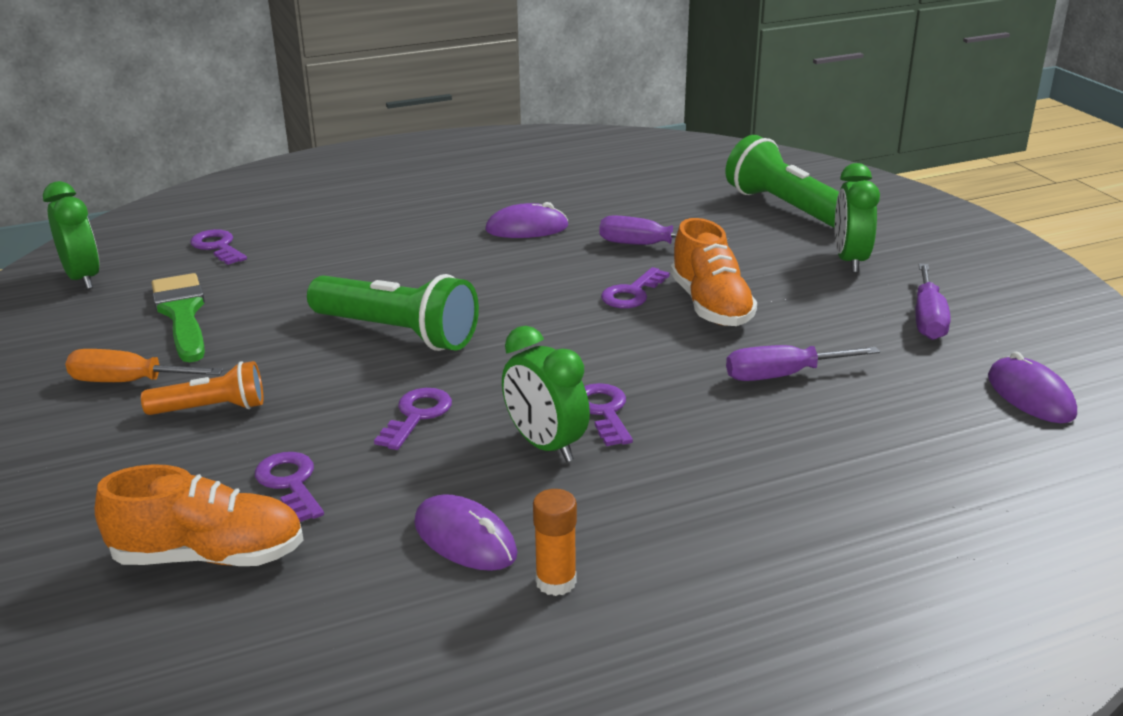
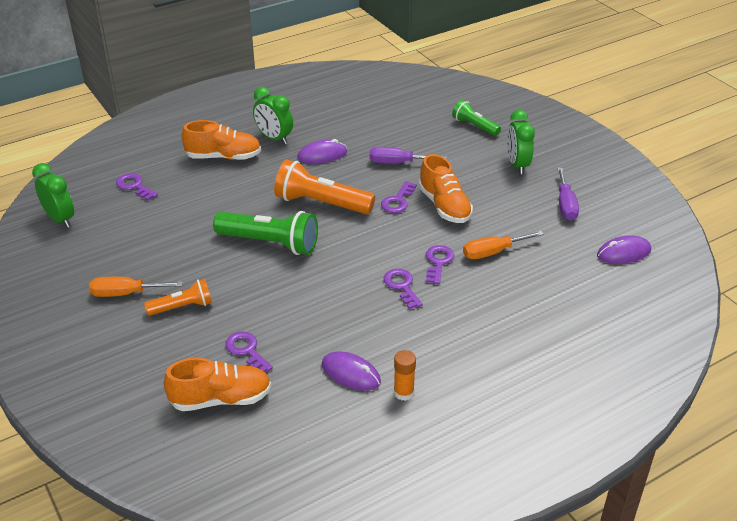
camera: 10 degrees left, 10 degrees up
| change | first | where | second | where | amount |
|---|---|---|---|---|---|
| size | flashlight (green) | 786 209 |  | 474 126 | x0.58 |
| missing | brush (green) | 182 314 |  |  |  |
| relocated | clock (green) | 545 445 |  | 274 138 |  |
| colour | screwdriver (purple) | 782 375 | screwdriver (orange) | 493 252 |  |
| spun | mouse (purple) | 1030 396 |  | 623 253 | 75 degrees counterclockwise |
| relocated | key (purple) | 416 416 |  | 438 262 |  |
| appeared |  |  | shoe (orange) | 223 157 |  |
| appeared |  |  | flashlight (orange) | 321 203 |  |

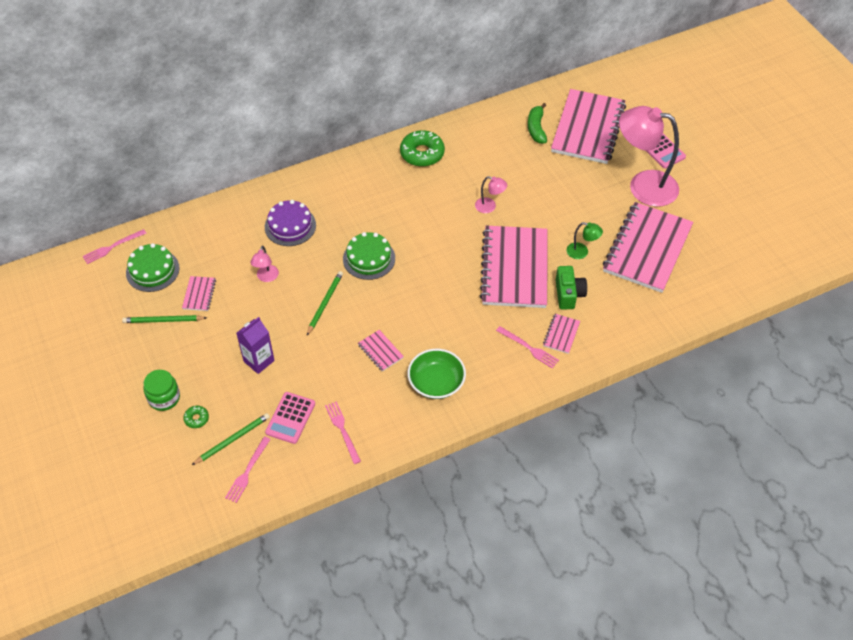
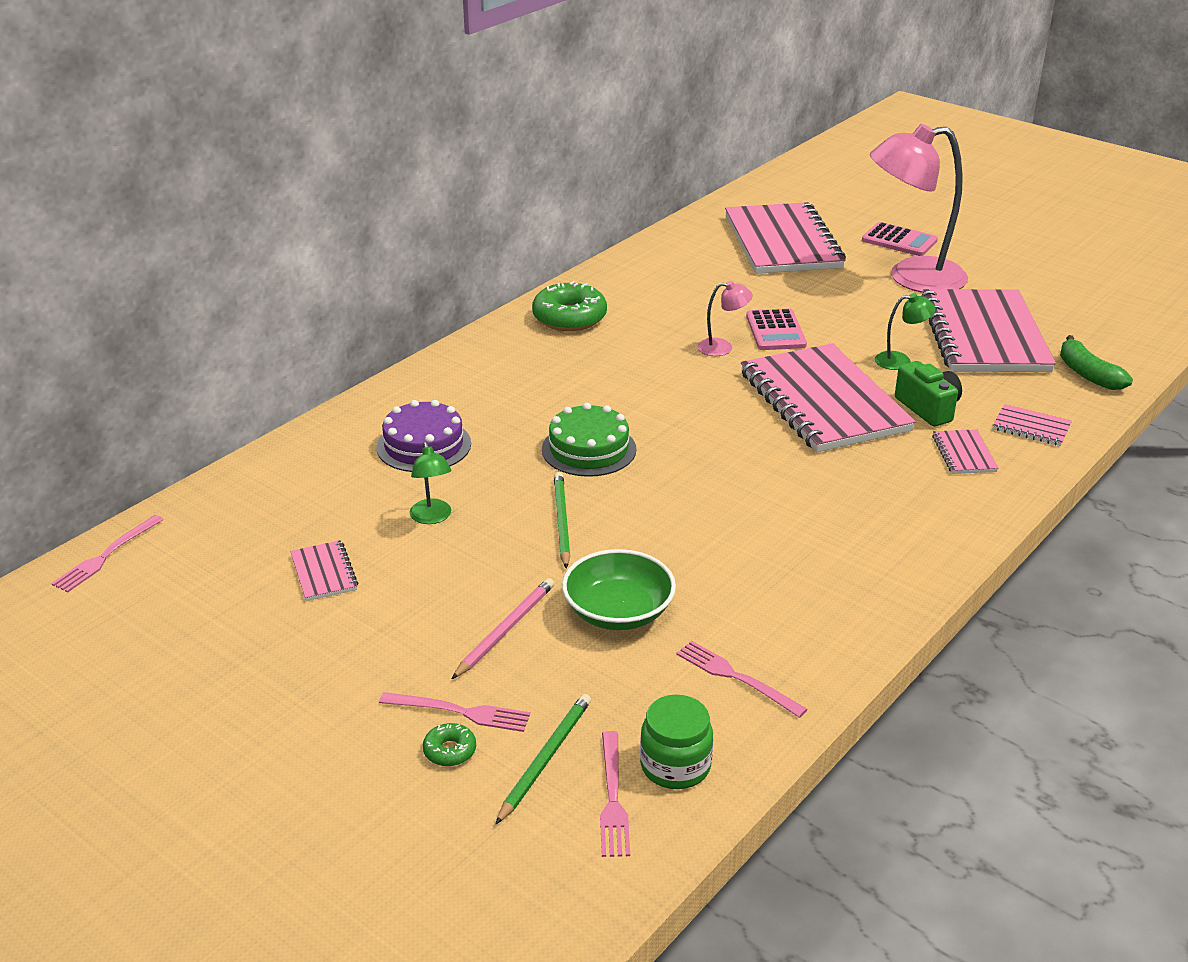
camera: 25 degrees left, 20 degrees down
| change | first | where | second | where | amount |
|---|---|---|---|---|---|
| relocated | banana (green) | 536 128 |  | 1087 374 |  |
| missing | cake (green) | 152 270 |  |  |  |
| colour | lamp (pink) | 266 277 | lamp (green) | 432 517 |  |
| missing | pencil (green) | 163 320 |  |  |  |
| exchanged | carton (purple) | 259 361 | pencil (pink) | 505 630 |  |
| relocated | fork (pink) | 529 348 |  | 460 712 |  |
| relocated | notebook (pink) | 380 351 |  | 1031 427 |  |
| relocated | bowl (green) | 436 382 |  | 618 612 |  |
| relocated | jar (green) | 164 398 |  | 675 766 |  |
| relocated | calculator (pink) | 290 418 |  | 775 331 |  |

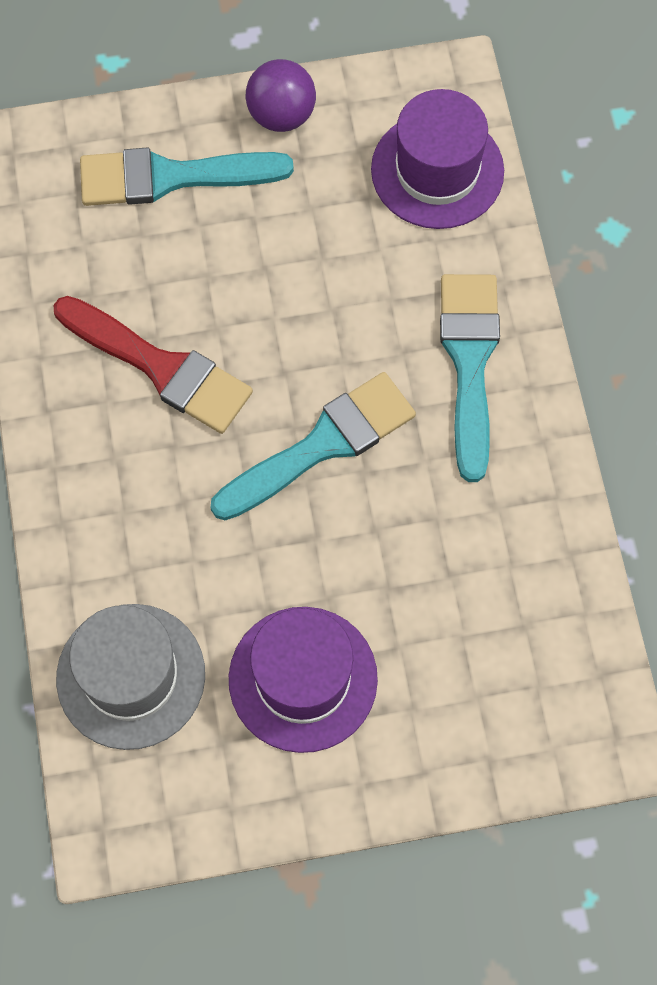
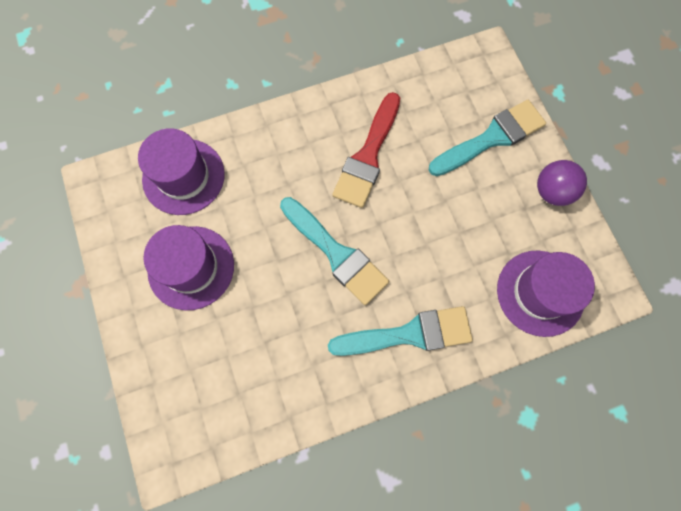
camera: 80 degrees right, 5 degrees up
| change | first | where | second | where | amount |
|---|---|---|---|---|---|
| spun | brush (turquoise) | 171 177 |  | 491 138 | 75 degrees clockwise |
| colour | hat (grey) | 131 676 | hat (purple) | 183 176 |  |

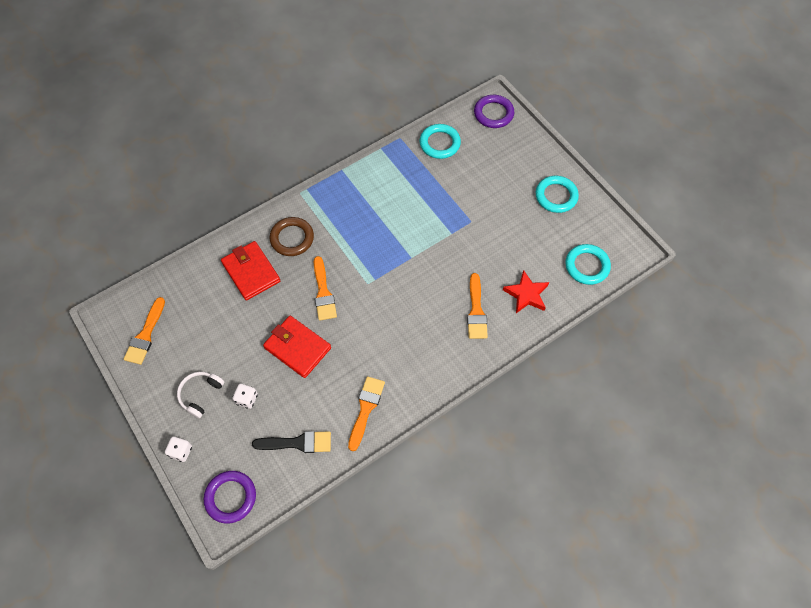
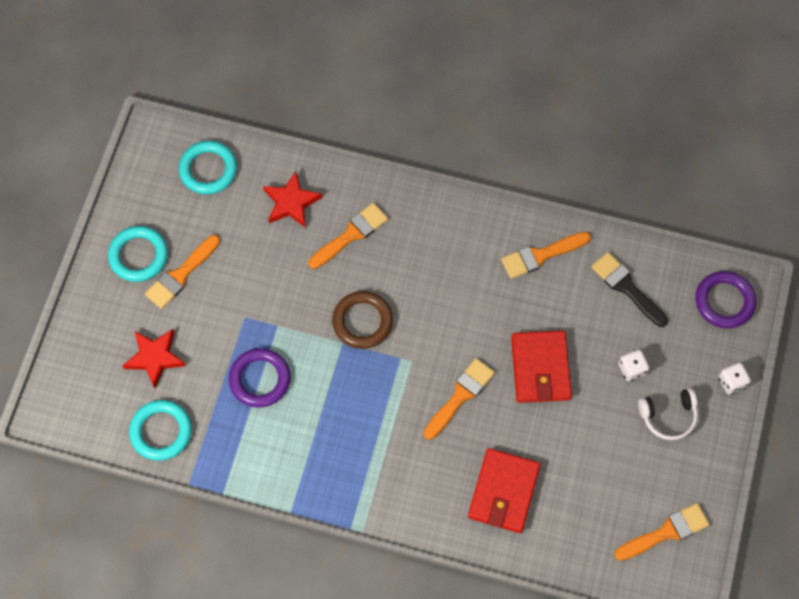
camera: 130 degrees left, 5 degrees up
| change | first | where | second | where | amount |
|---|---|---|---|---|---|
| relocated | ring (purple) | 493 113 |  | 260 379 |  |
| relocated | ring (brown) | 292 238 |  | 362 321 |  |
| appeared |  |  | brush (orange) | 181 275 |  |
| appeared |  |  | star (red) | 155 358 |  |

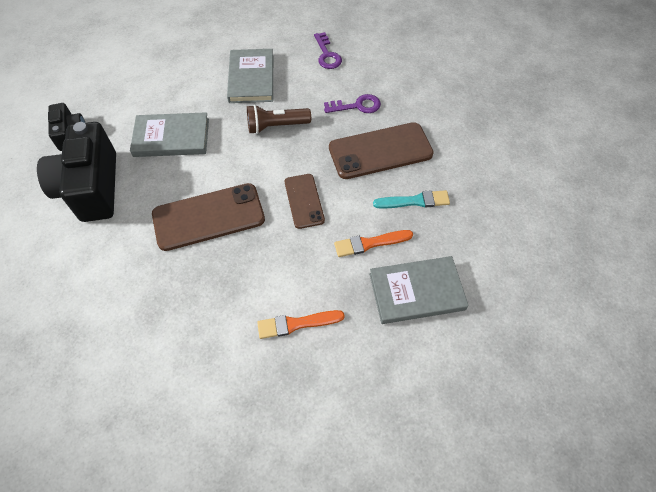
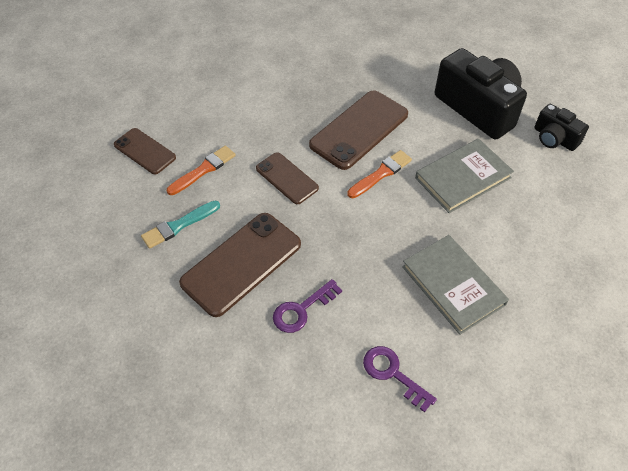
camera: 150 degrees right, 5 degrees down
| change | first | where | second | where | amount |
|---|---|---|---|---|---|
| missing | flashlight (brown) | 276 126 |  |  |  |
| exchanged | book (grey) | 416 292 | phone (brown) | 144 151 |  |
| relocated | brush (orange) | 297 324 |  | 381 174 |  |

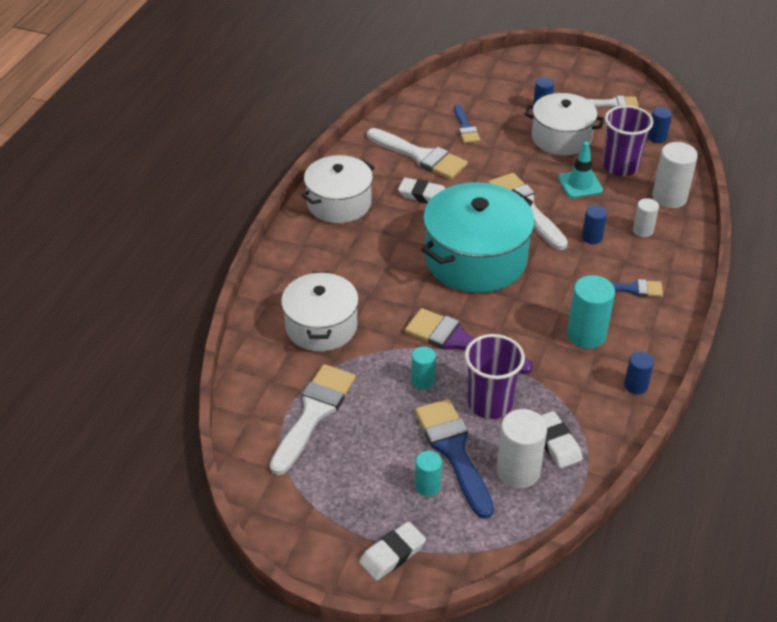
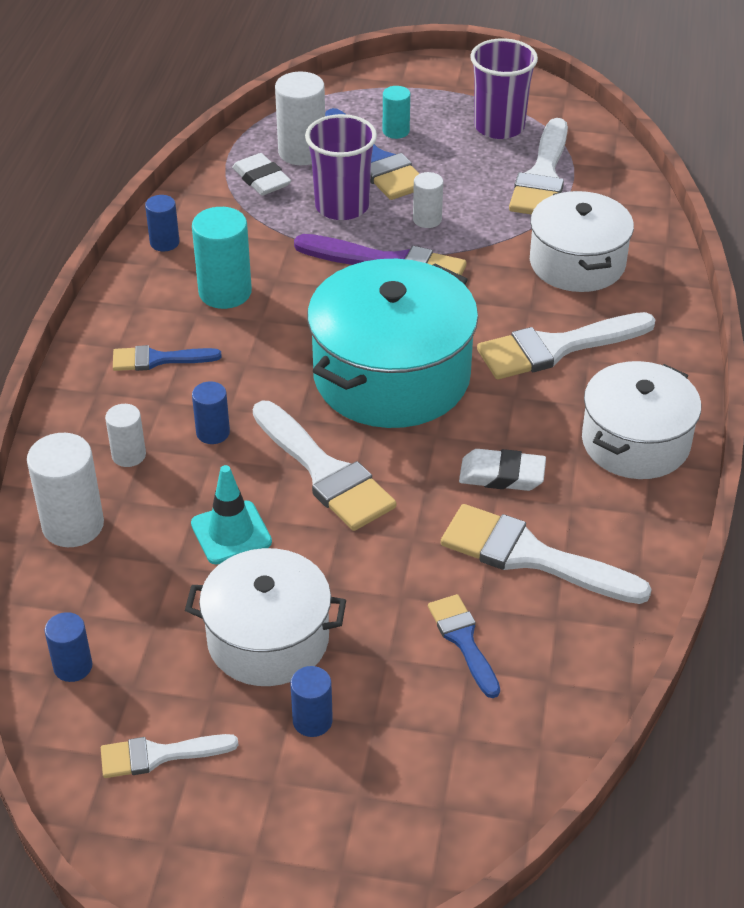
camera: 170 degrees right, 0 degrees up
| change | first | where | second | where | amount |
|---|---|---|---|---|---|
| relocated | cup (purple) | 620 166 |  | 499 127 |  |
| colour | cylinder (turquoise) | 423 381 | cylinder (white) | 427 219 |  |
| missing | eraser (white) | 392 554 |  |  |  |
| appeared |  |  | brush (white) | 556 348 |  |

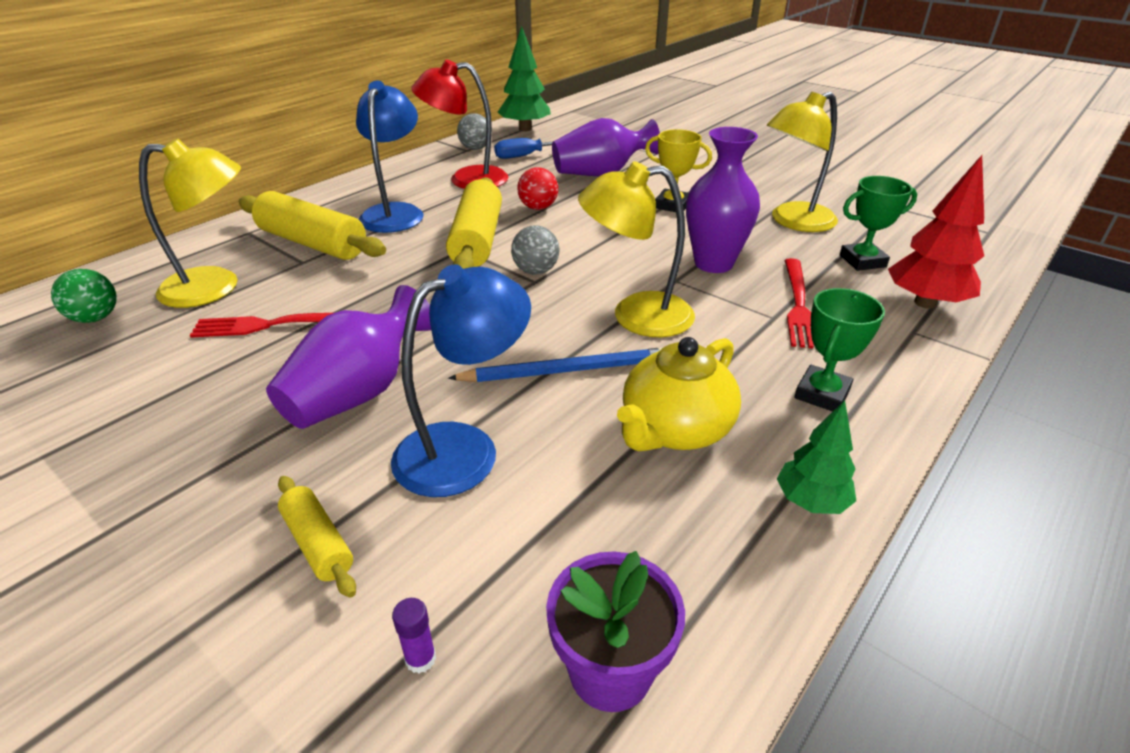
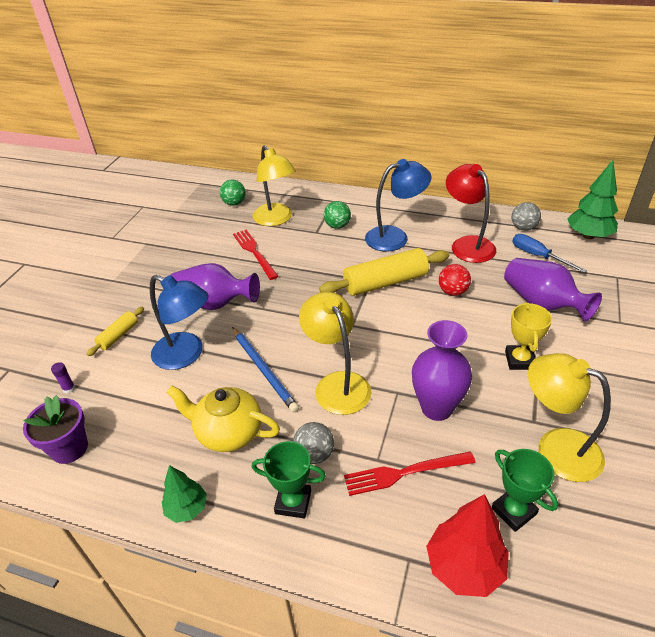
camera: 70 degrees right, 5 degrees up
| change | first | where | second | where | amount |
|---|---|---|---|---|---|
| exchanged | rolling pin (yellow) | 313 243 | ball (green) | 337 226 |  |
| relocated | ball (grey) | 536 271 |  | 314 454 |  |

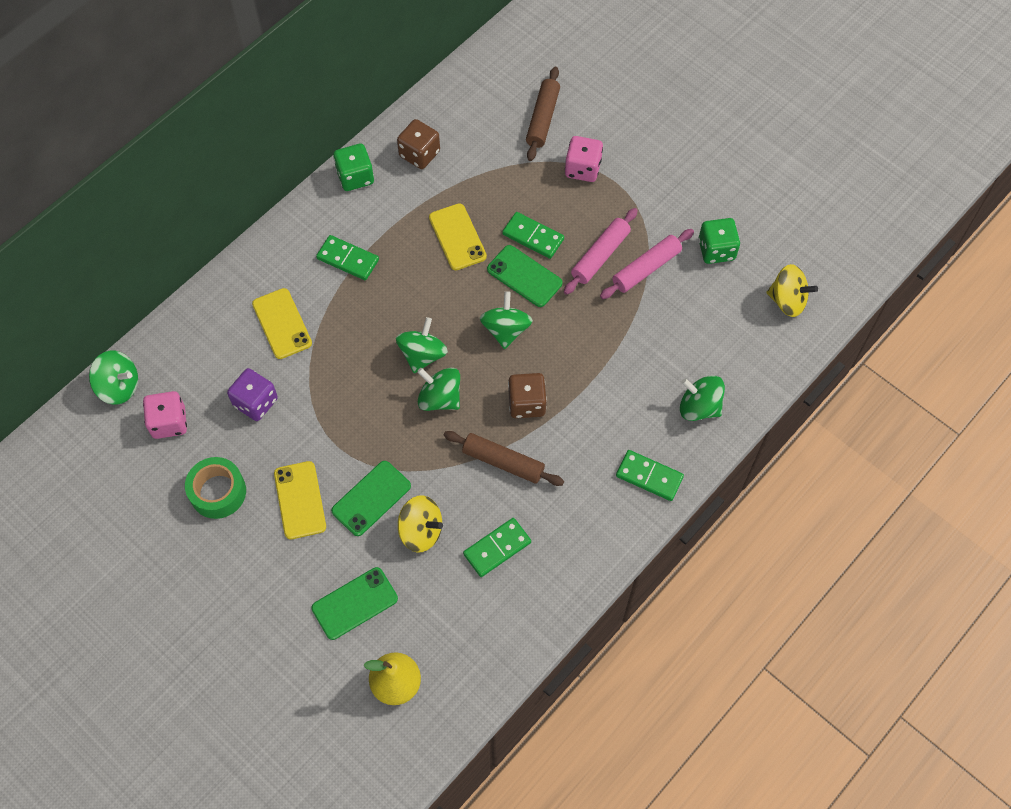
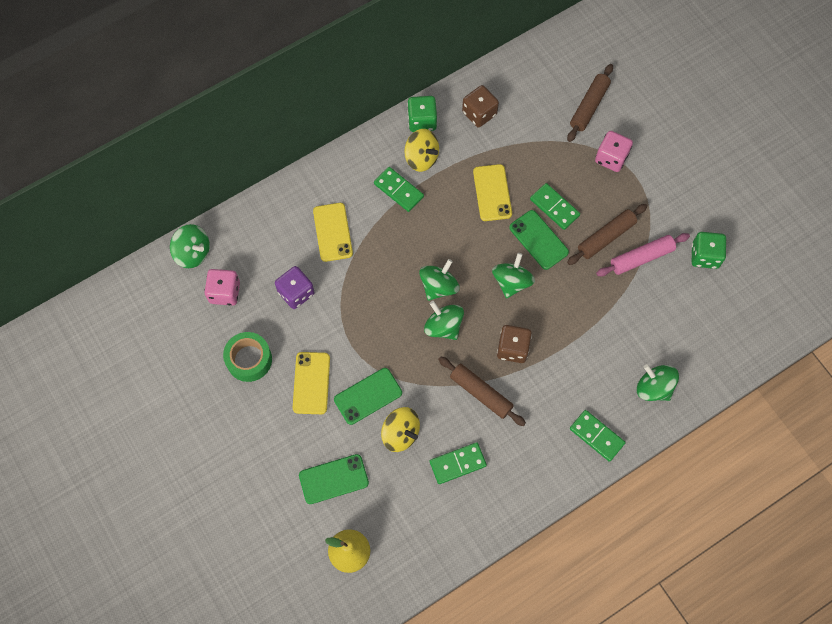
camera: 15 degrees right, 5 degrees up
| change | first | where | second | where | amount |
|---|---|---|---|---|---|
| colour | rolling pin (pink) | 600 255 | rolling pin (brown) | 606 237 |  |
| relocated | spinning top (yellow) | 787 300 |  | 421 158 |  |

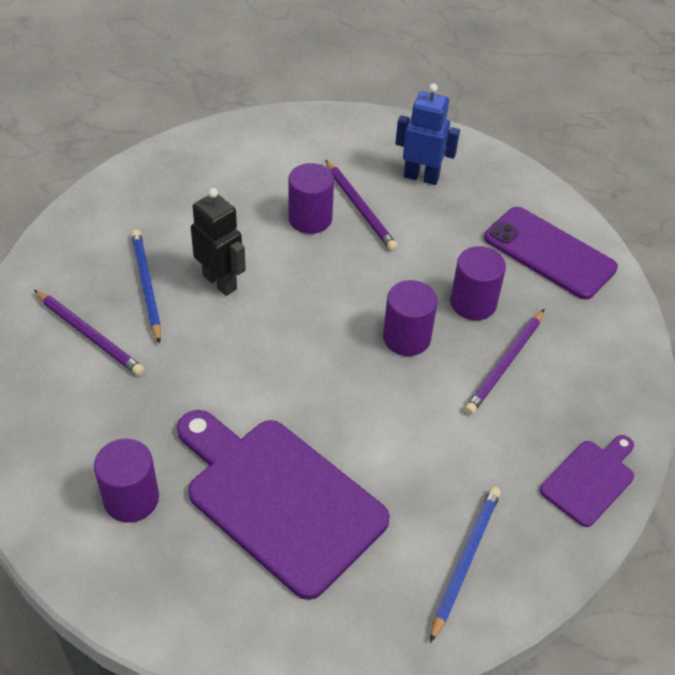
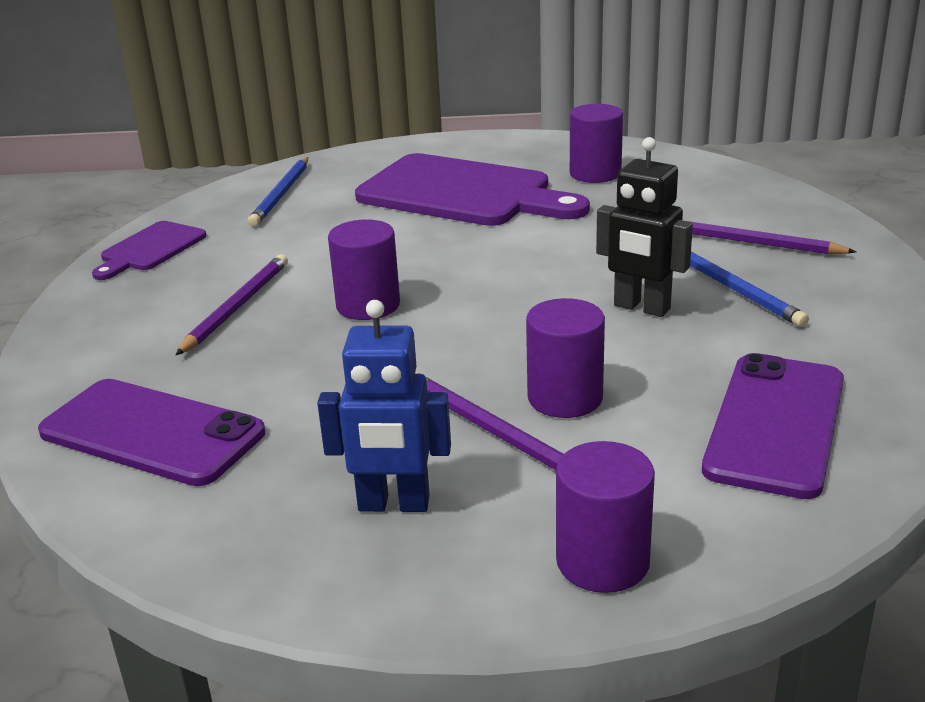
camera: 170 degrees right, 20 degrees down
| change | first | where | second | where | amount |
|---|---|---|---|---|---|
| relocated | cylinder (purple) | 473 303 |  | 602 562 |  |
| appeared |  |  | phone (purple) | 776 424 |  |

